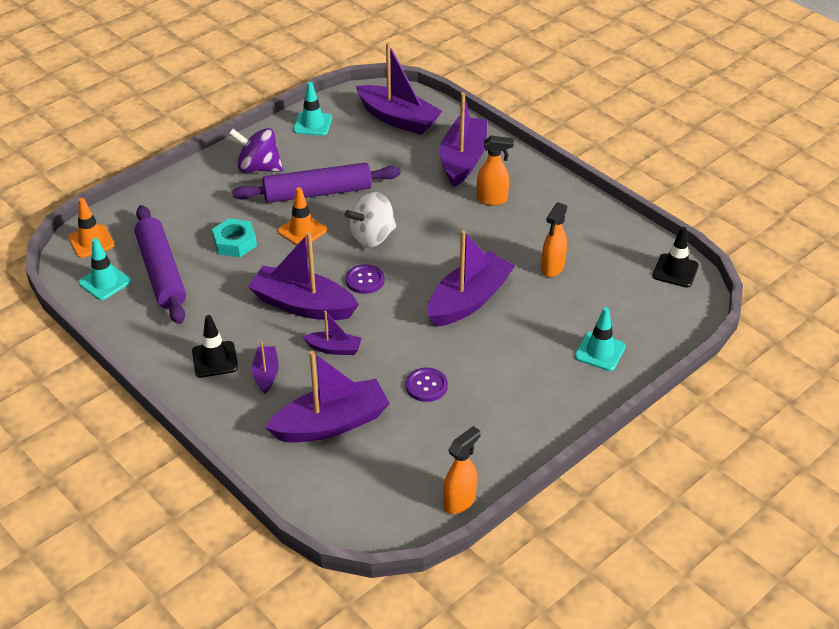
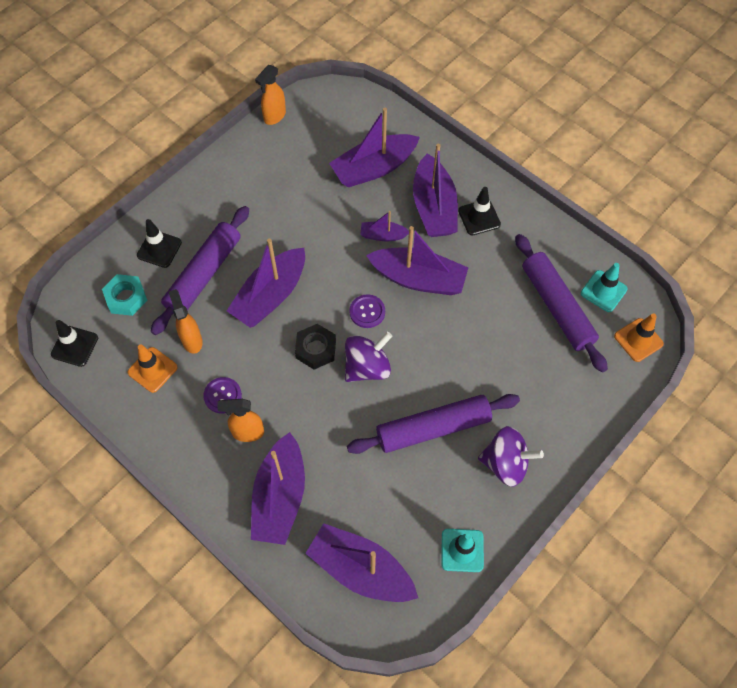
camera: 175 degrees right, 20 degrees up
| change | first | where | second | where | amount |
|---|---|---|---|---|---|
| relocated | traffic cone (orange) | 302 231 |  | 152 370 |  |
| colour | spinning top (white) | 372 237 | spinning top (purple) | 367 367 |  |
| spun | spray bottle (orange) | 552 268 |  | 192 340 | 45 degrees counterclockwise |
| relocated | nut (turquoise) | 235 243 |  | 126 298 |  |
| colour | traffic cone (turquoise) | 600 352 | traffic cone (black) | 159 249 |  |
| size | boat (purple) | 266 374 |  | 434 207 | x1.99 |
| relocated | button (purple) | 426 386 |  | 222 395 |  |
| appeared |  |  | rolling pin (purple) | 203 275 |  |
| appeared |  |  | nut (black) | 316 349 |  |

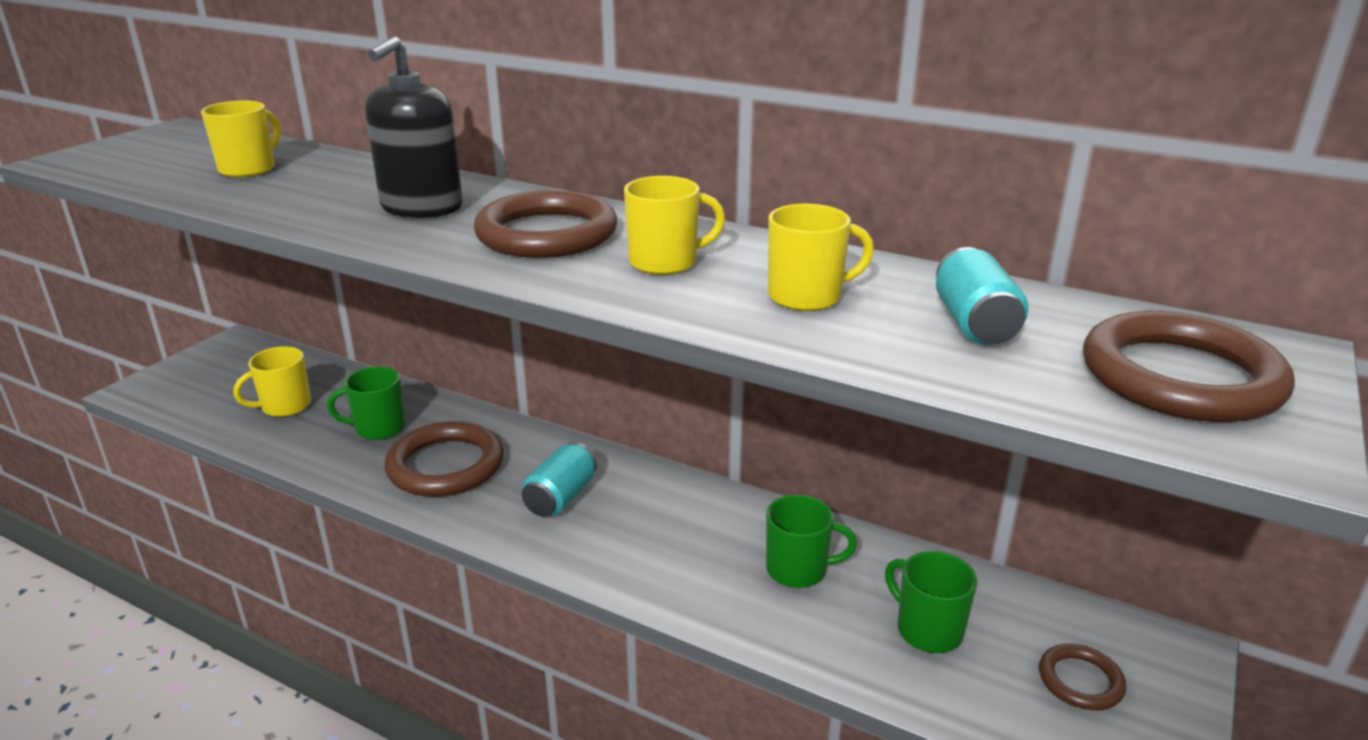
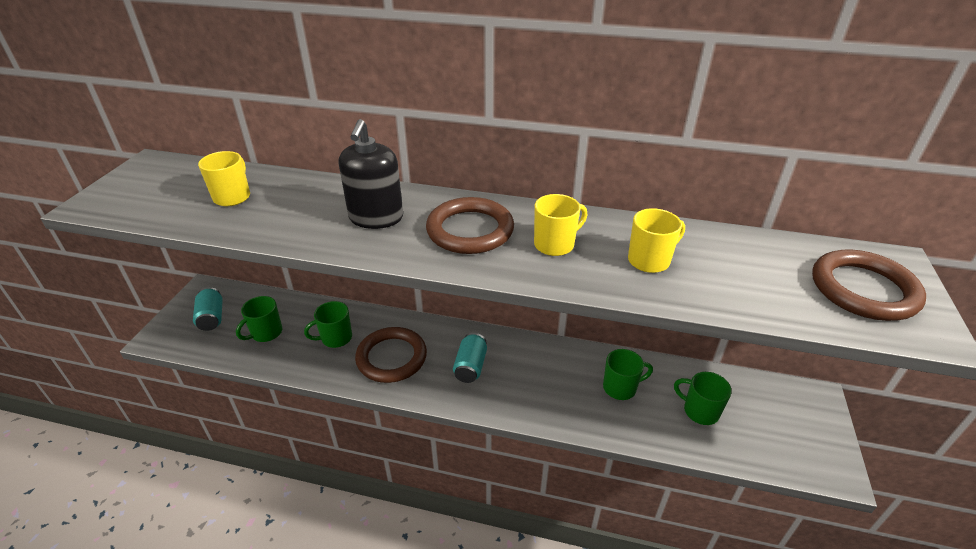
camera: 15 degrees left, 10 degrees up
| change | first | where | second | where | amount |
|---|---|---|---|---|---|
| relocated | can (turquoise) | 974 324 |  | 211 317 |  |
| colour | mug (yellow) | 285 406 | mug (green) | 266 333 |  |
| missing | ring (brown) | 1080 681 |  |  |  |

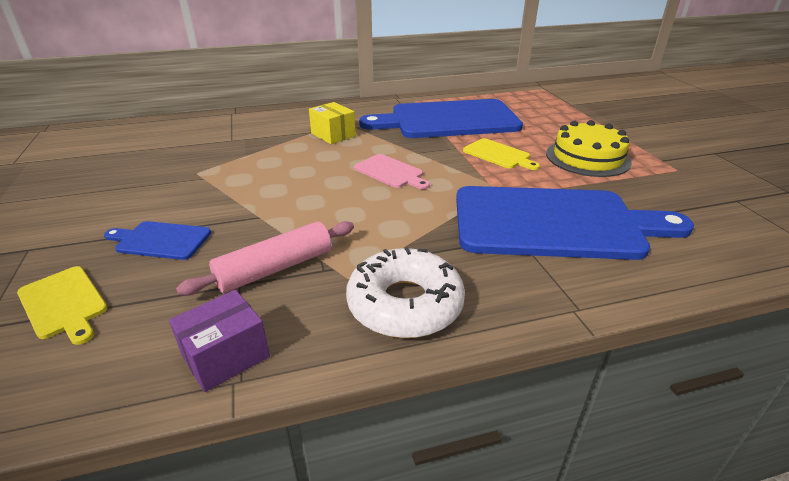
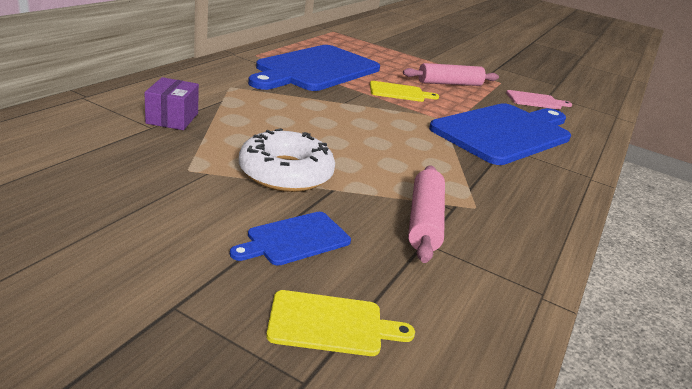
camera: 50 degrees left, 5 degrees down
| change | first | where | second | where | amount |
|---|---|---|---|---|---|
| missing | box (yellow) | 333 135 |  |  |  |
| exchanged | cake (yellow) | 587 158 | rolling pin (pink) | 449 83 |  |
| relocated | cutting board (pink) | 390 172 |  | 535 101 |  |
| relocated | donut (white) | 405 304 |  | 285 173 |  |
| relocated | box (purple) | 226 356 |  | 172 118 |  |

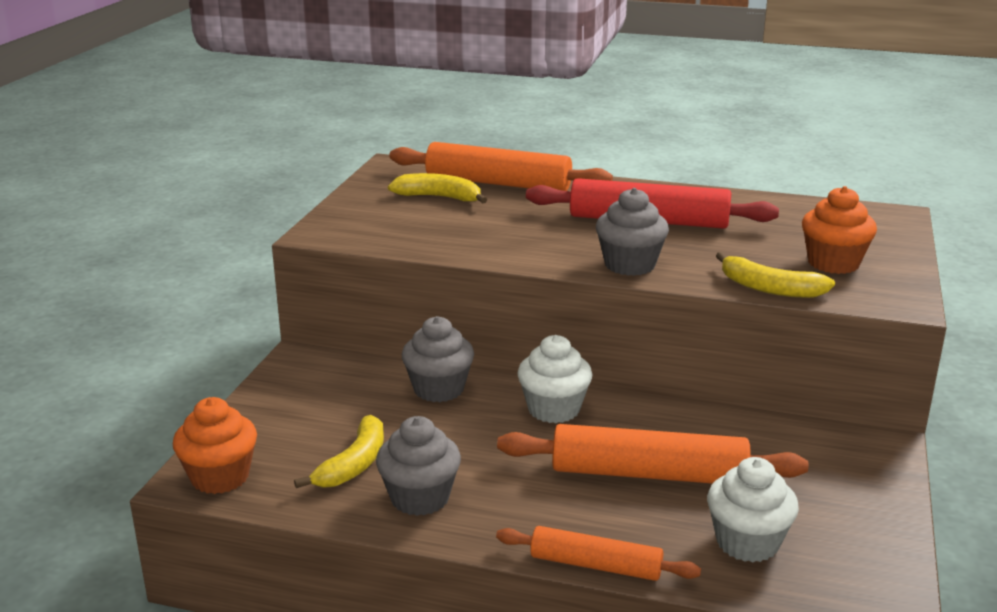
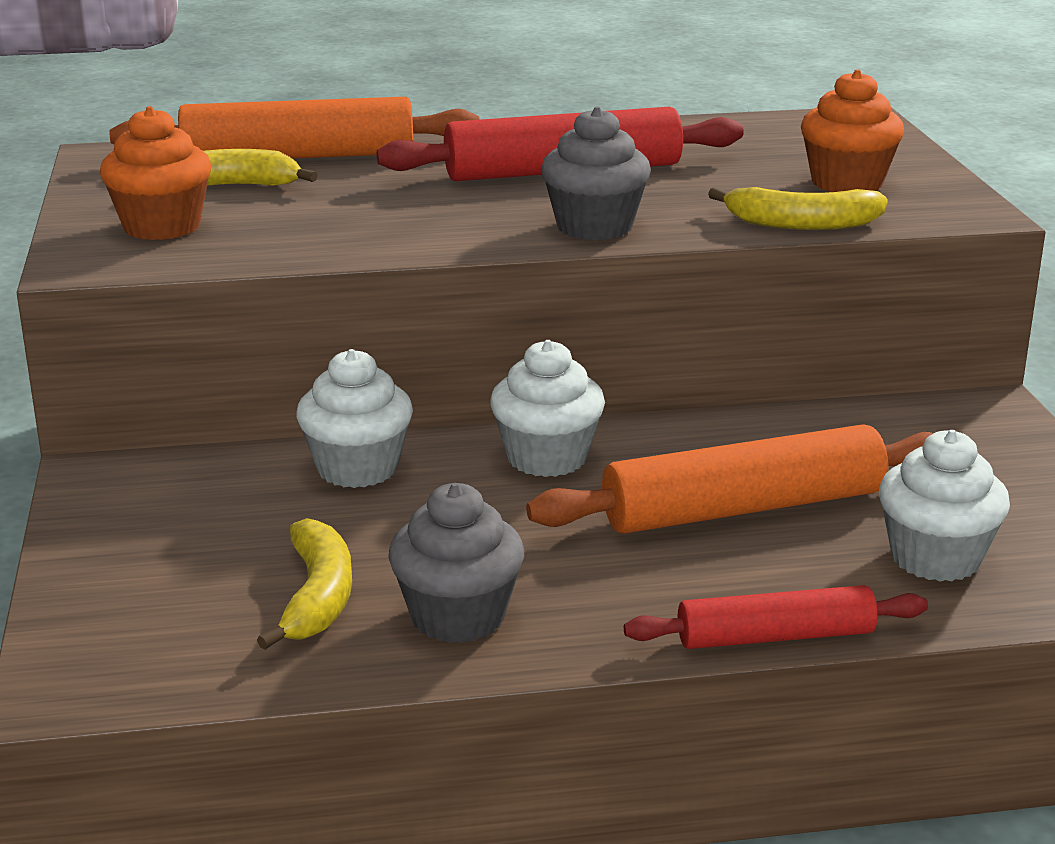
camera: 25 degrees left, 0 degrees up
| change | first | where | second | where | amount |
|---|---|---|---|---|---|
| colour | cupcake (grey) | 438 389 | cupcake (white) | 357 468 |  |
| relocated | cupcake (orange) | 220 477 |  | 162 227 |  |
| colour | rolling pin (orange) | 596 565 | rolling pin (red) | 775 637 |  |

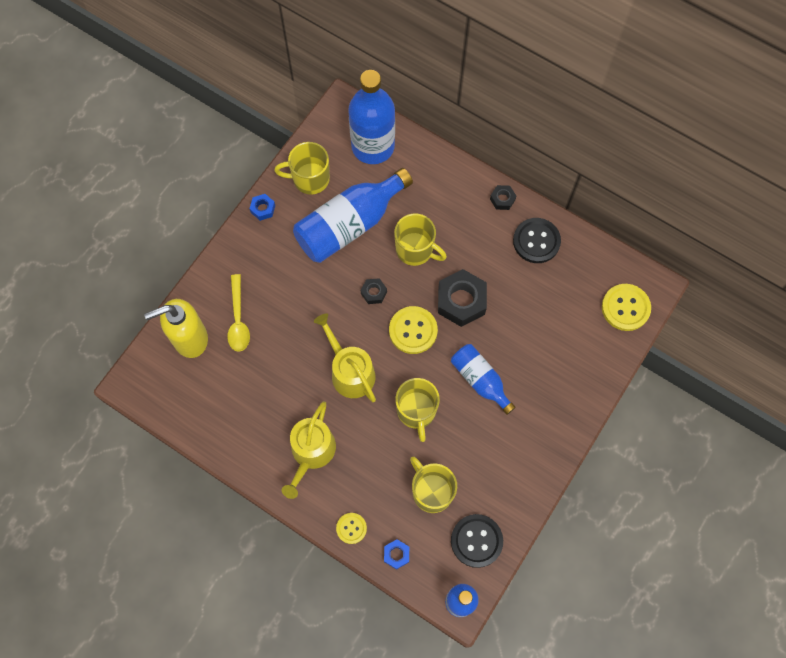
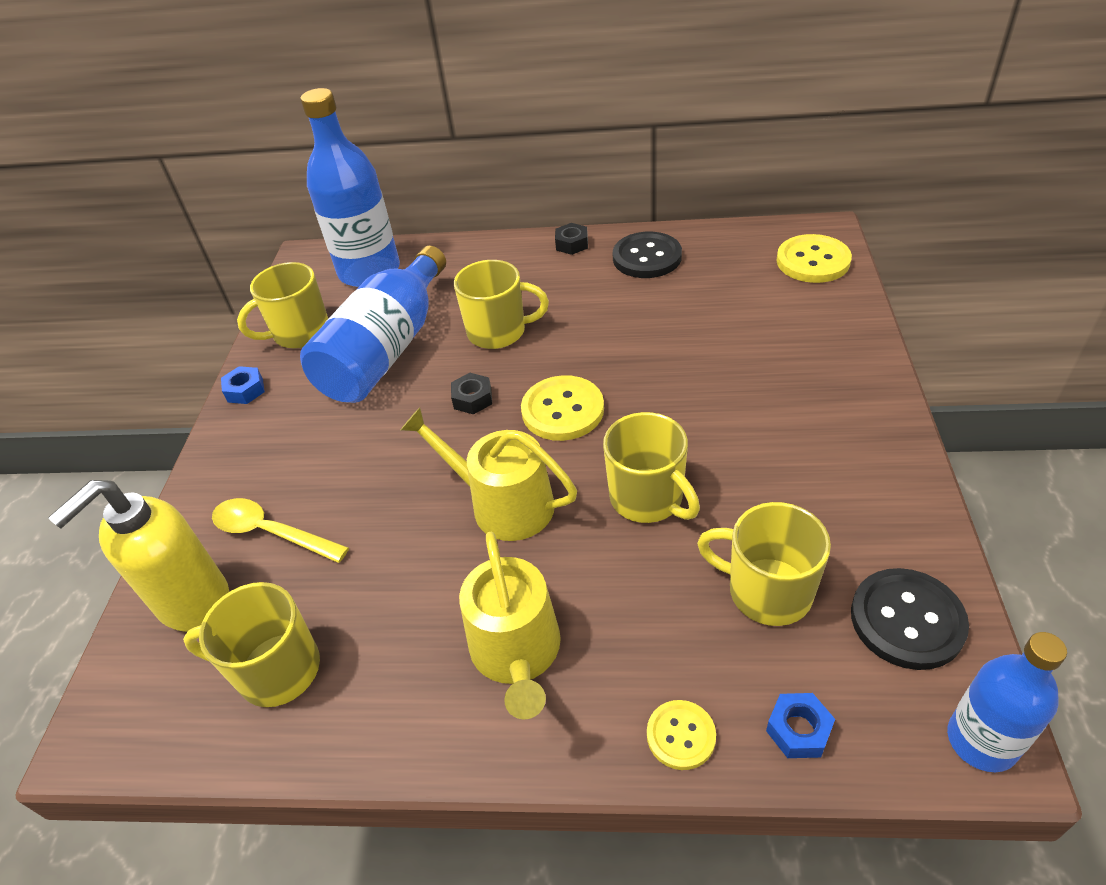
camera: 25 degrees left, 25 degrees down
| change | first | where | second | where | amount |
|---|---|---|---|---|---|
| missing | nut (black) | 461 301 |  |  |  |
| spun | spoon (yellow) | 238 319 |  | 271 532 | 150 degrees clockwise |
| missing | bottle (blue) | 480 380 |  |  |  |
| appeared |  |  | mug (yellow) | 276 670 |  |

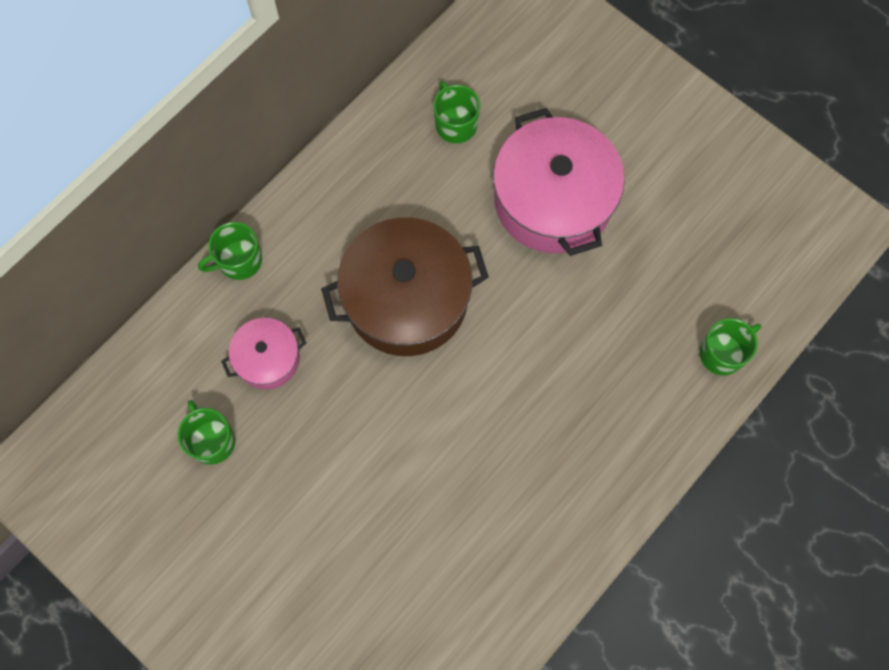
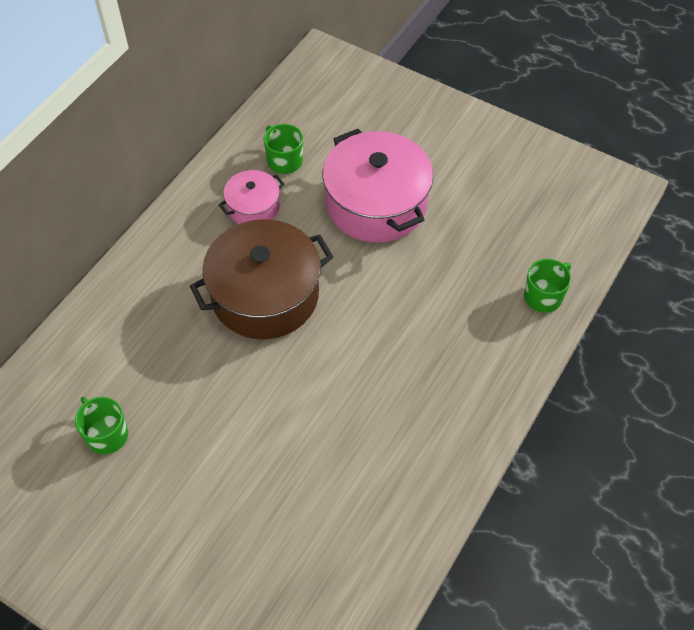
camera: 10 degrees left, 15 degrees down
| change | first | where | second | where | amount |
|---|---|---|---|---|---|
| missing | mug (green) | 239 261 |  |  |  |
| relocated | pot (pink) | 268 359 |  | 253 207 |  |

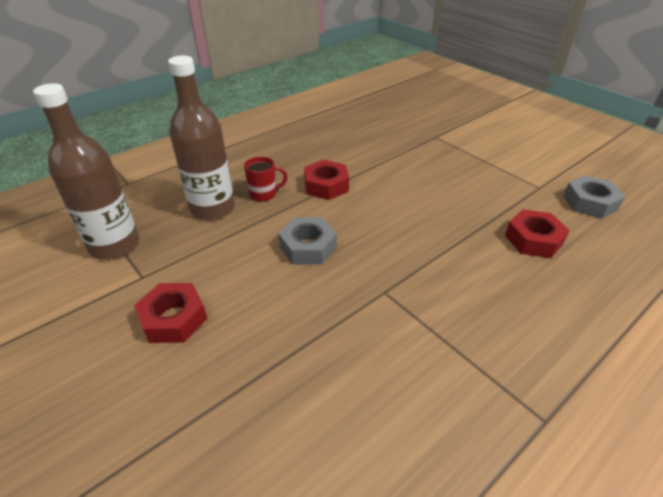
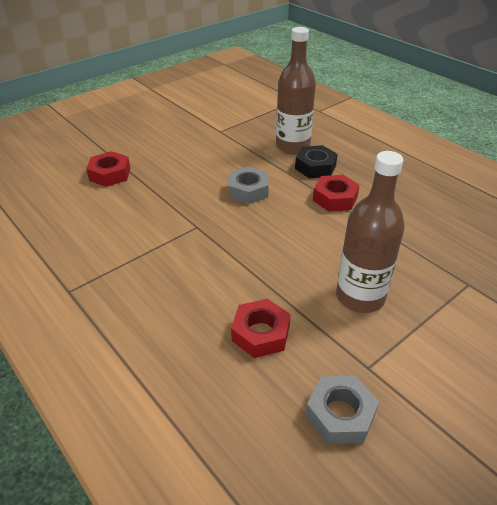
camera: 90 degrees right, 0 degrees up
| change | first | where | second | where | amount |
|---|---|---|---|---|---|
| relocated | bottle (brown) | 114 245 |  | 360 297 |  |
| exchanged | mug (red) | 264 194 | nut (black) | 315 167 |  |
| relocated | nut (red) | 174 318 |  | 110 174 |  |

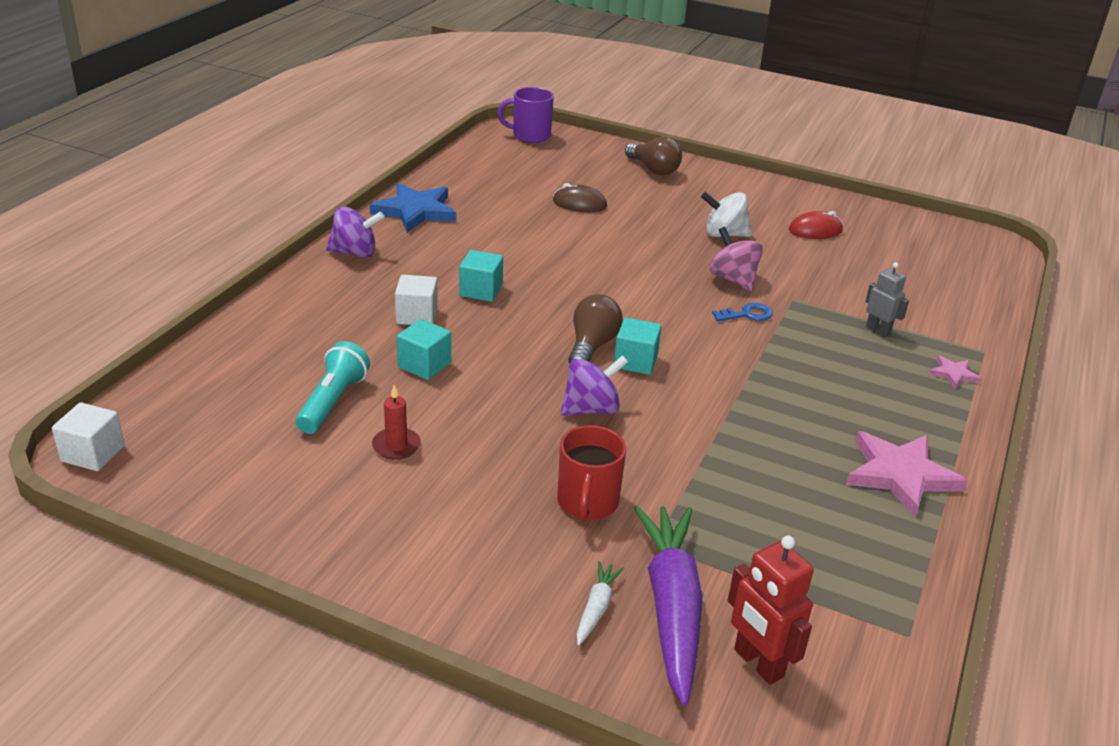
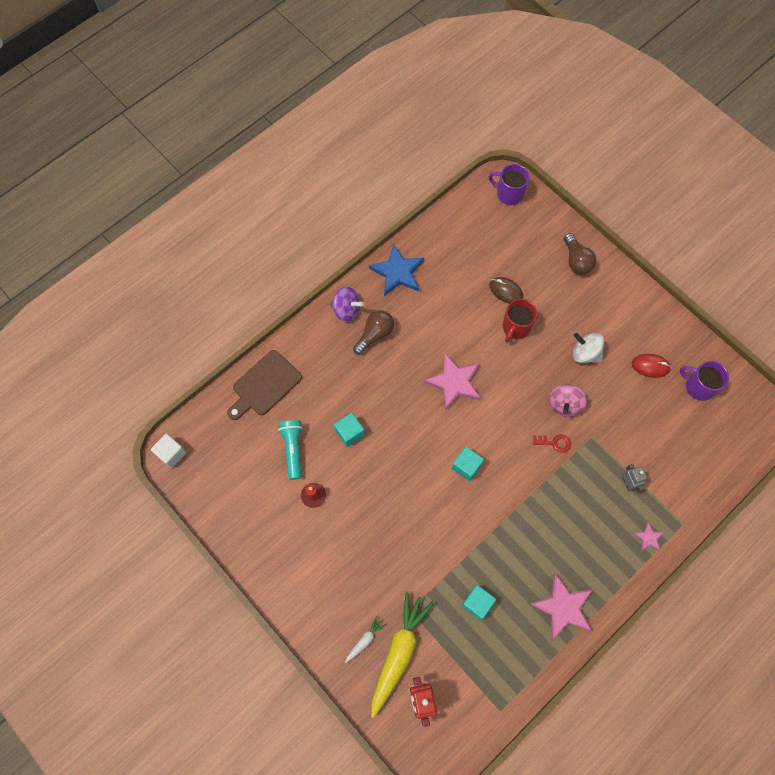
camera: 25 degrees right, 35 degrees up
| change | first | where | second | where | amount |
|---|---|---|---|---|---|
| spun | spinning top (pink) | 733 279 |  | 565 404 | 150 degrees counterclockwise |
| relocated | cube (turquoise) | 481 290 |  | 477 603 |  |
| missing | cube (white) | 416 316 |  |  |  |
| relocated | light bulb (brown) | 592 346 |  | 375 334 |  |
| colour | key (blue) | 747 314 | key (red) | 554 443 |  |
| spun | flashlight (turquoise) | 333 401 |  | 293 449 | 45 degrees counterclockwise |
| missing | spinning top (purple) | 591 409 |  |  |  |
| relocated | mug (red) | 587 502 |  | 516 327 |  |
| colour | carrot (purple) | 671 607 | carrot (yellow) | 398 652 |  |
| appeared |  |  | cutting board (brown) | 264 385 |  |
| appeared |  |  | star (pink) | 454 382 |  |
| appeared |  |  | mug (purple) | 699 386 |  |

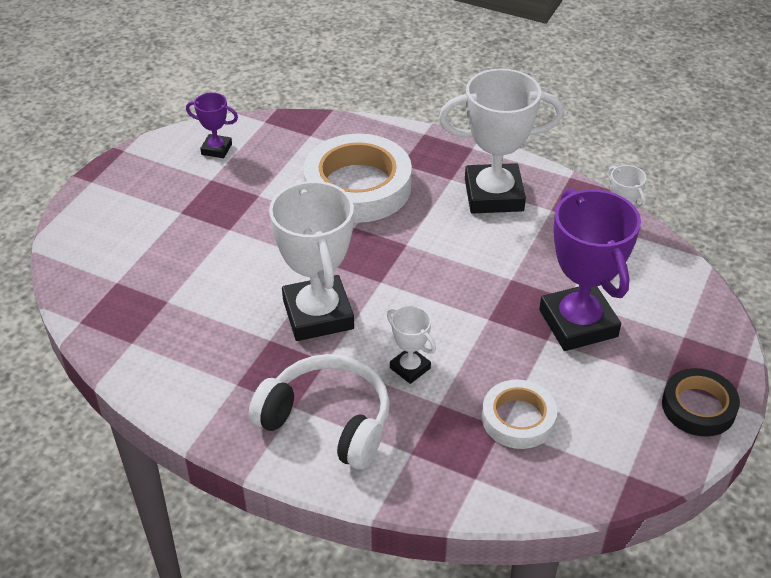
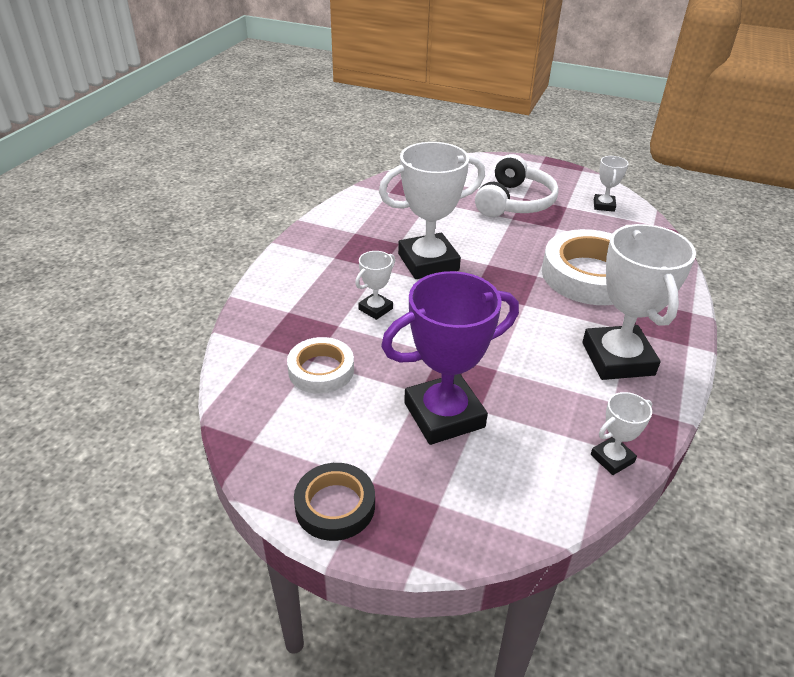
camera: 85 degrees right, 5 degrees down
| change | first | where | second | where | amount |
|---|---|---|---|---|---|
| colour | trophy (purple) | 216 149 | trophy (white) | 604 205 |  |
| relocated | headphones (white) | 328 421 |  | 515 202 |  |

